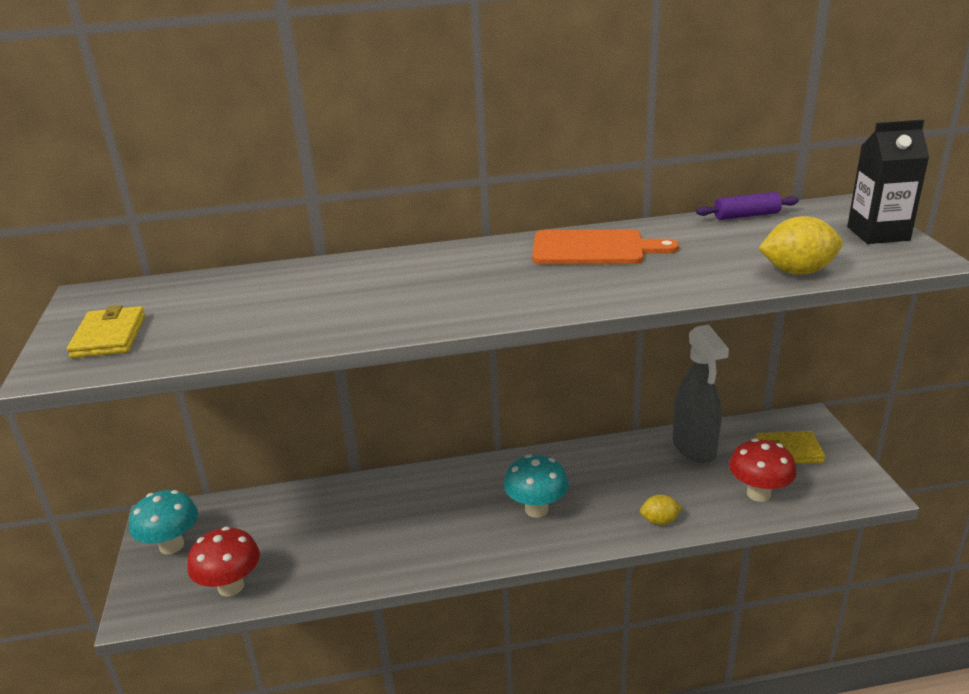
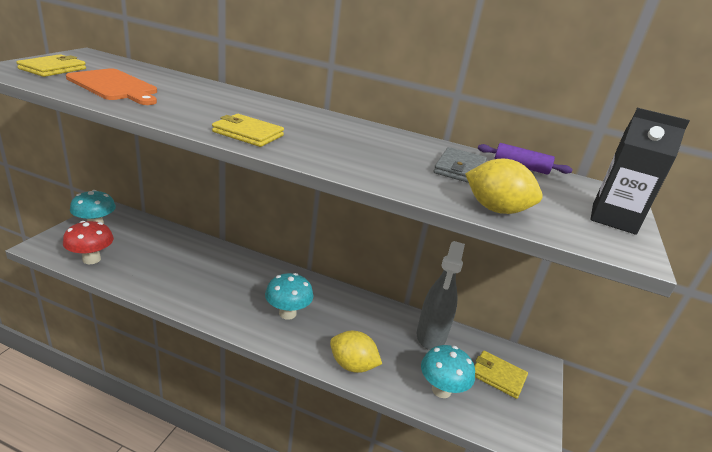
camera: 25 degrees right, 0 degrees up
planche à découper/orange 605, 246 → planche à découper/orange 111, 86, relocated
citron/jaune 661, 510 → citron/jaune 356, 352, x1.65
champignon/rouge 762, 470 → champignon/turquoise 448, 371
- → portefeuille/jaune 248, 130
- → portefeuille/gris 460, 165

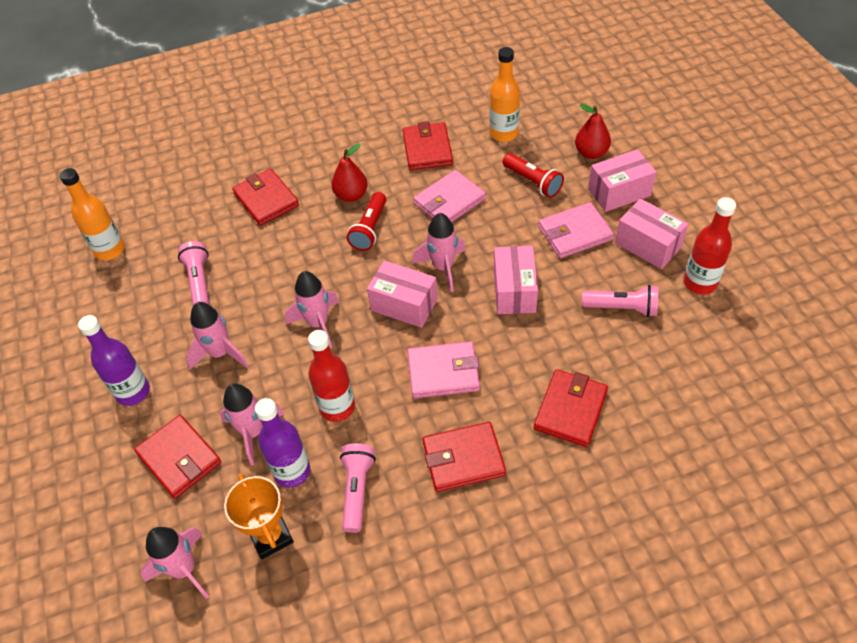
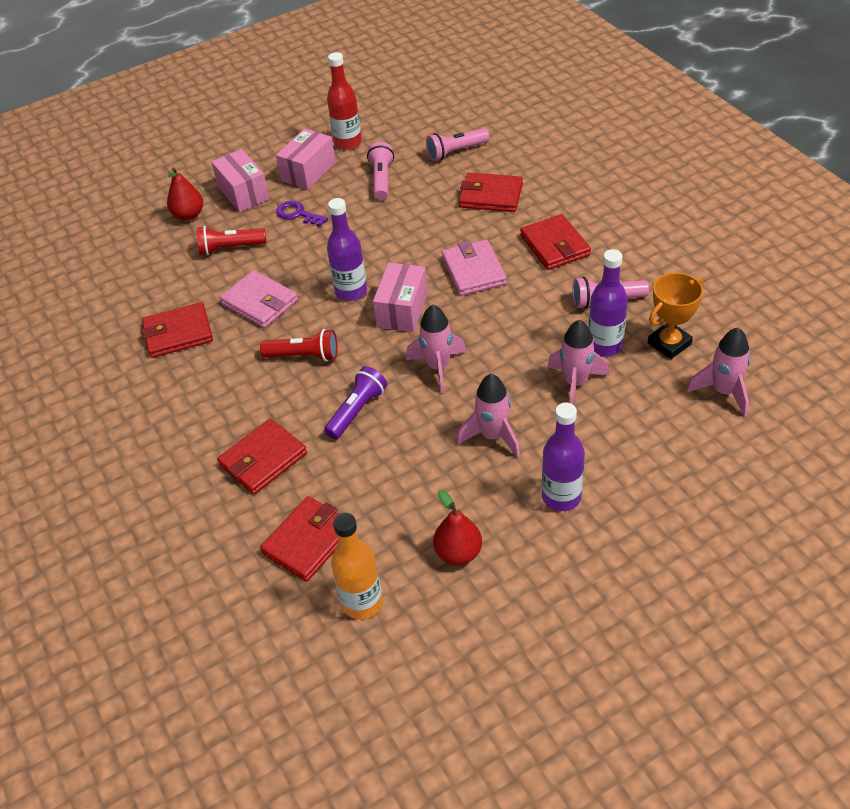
camera: 100 degrees left, 5 degrees down
portefeuille/rouge 177, 457 → portefeuille/rouge 299, 539, relocated
lampe de poche/rose 193, 273 → lampe de poche/rose 457, 144, relocated
bouteille/rouge 331, 376 → -
poire/rouge 349, 173 → poire/rouge 457, 527, relocated
fusée/rose 439, 252 → bouteille/violet 347, 249
bouteille/orange 505, 94 → -
boîte/rose 516, 280 → -
lampe de poche/rouge 533, 175 → lampe de poche/rouge 231, 240, 135 degrees counterclockwise
portefeuille/rose 576, 230 → clé/violet 302, 214
- → lampe de poche/violet 355, 402

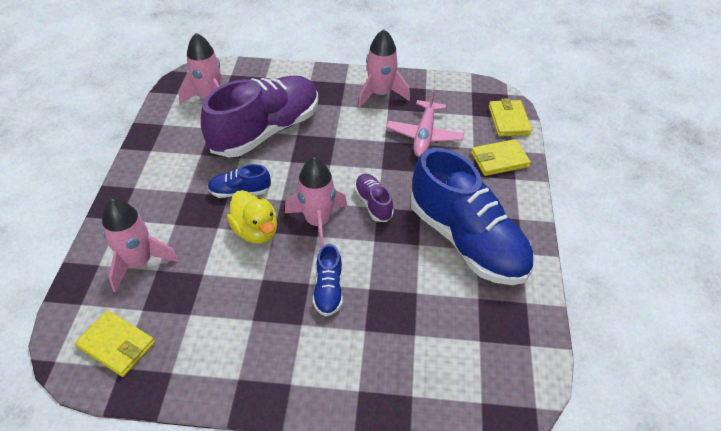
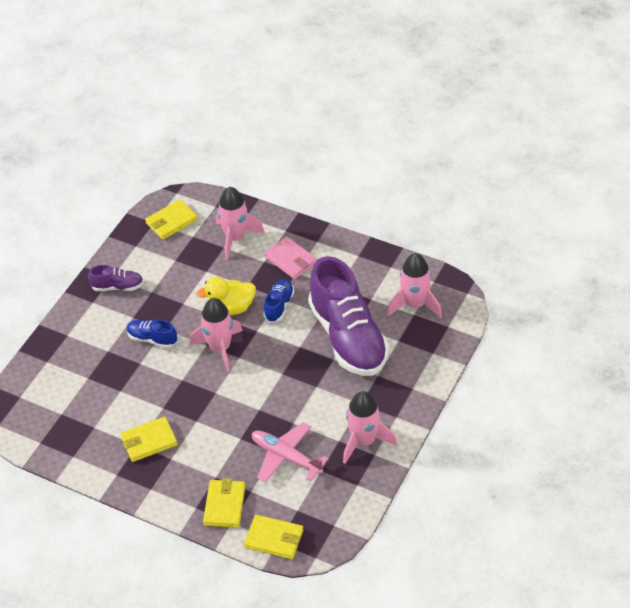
camera: 115 degrees right, 0 degrees up
chaussure/violet 374, 198 → chaussure/violet 116, 278, relocated
chaussure/bleu 472, 216 → portefeuille/jaune 149, 439
- → portefeuille/rose 290, 258

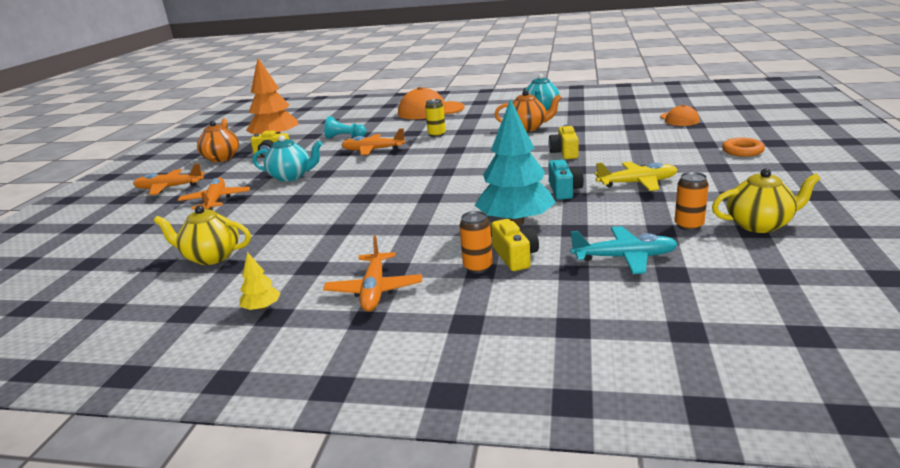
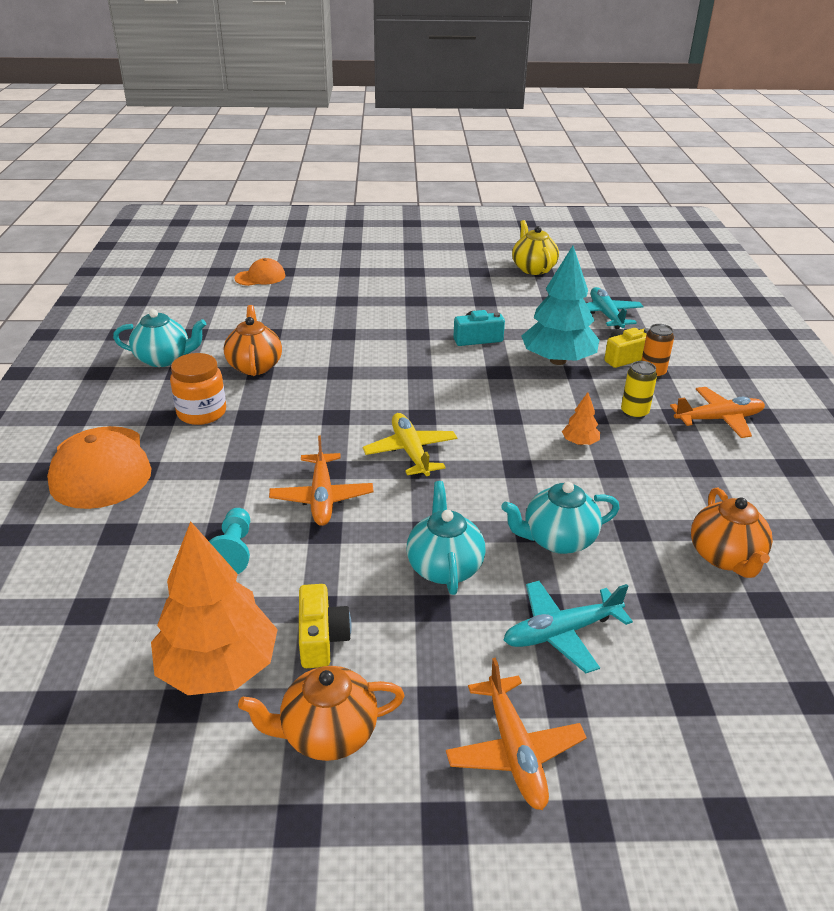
camera: 105 degrees left, 10 degrees up
théière/jaune 202, 235 → théière/orange 732, 533
avion/orange 214, 193 → avion/turquoise 568, 627
arbre/jaune 260, 281 → -
canette/jaune 435, 118 → canette/jaune 639, 390, relocated
appareil photo/jaune 563, 142 → -
avion/jaune 636, 176 → avion/jaune 410, 444, relocated
canette/orange 692, 201 → -
anneau/orange 743, 147 → -
- → bocal/orange 198, 389
- → théière/turquoise 560, 518
- → arbre/orange 581, 418

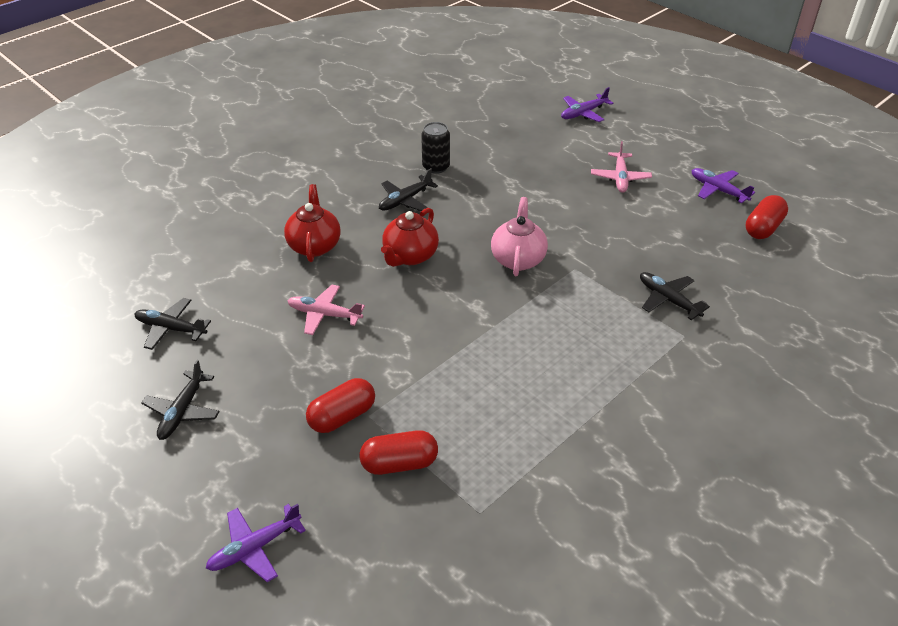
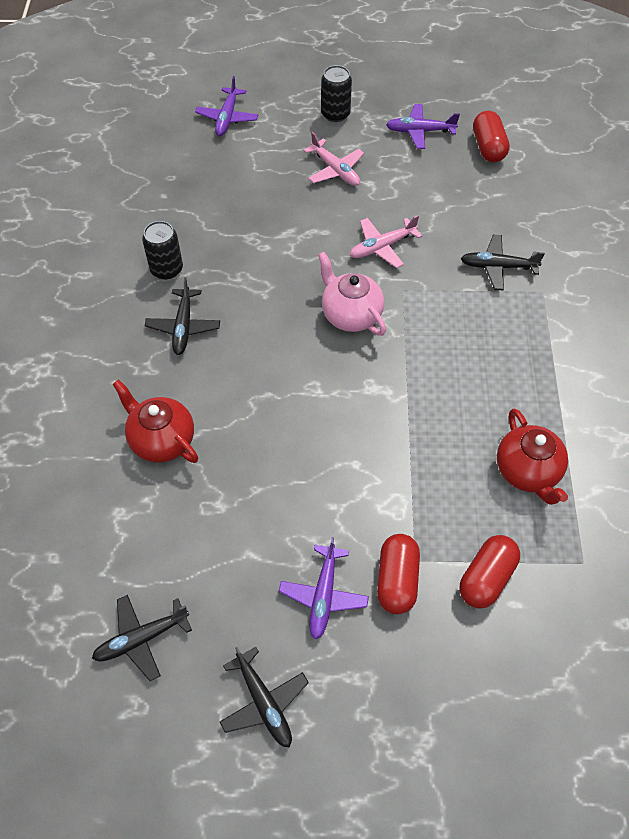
camera: 45 degrees left, 15 degrees up
avion/violet 256, 543 → avion/violet 324, 588, relocated
avion/rose 326, 310 → avion/rose 386, 241, relocated
théière/rouge 410, 237 → théière/rouge 532, 456, relocated
- → canette/noir 336, 93

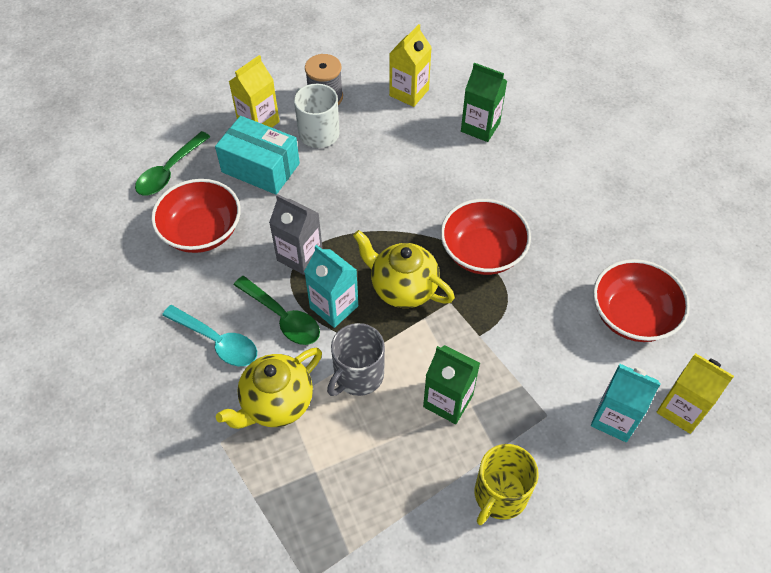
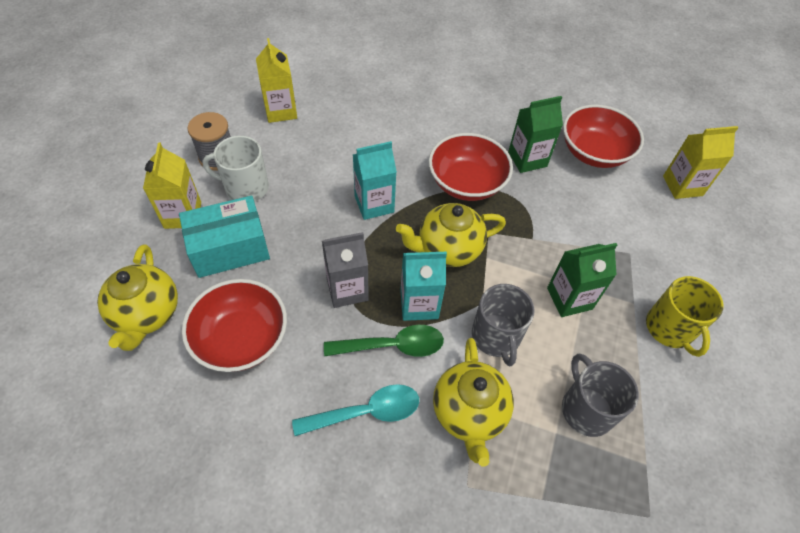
camera: 50 degrees left, 0 degrees up
cuillère/vert 172, 163 → théière/jaune 137, 297
brique de lait/vert 484, 102 → brique de lait/vert 535, 134, relocated
brique de lait/turquoise 626, 403 → brique de lait/turquoise 375, 180, relocated
- → tasse/gris 600, 395

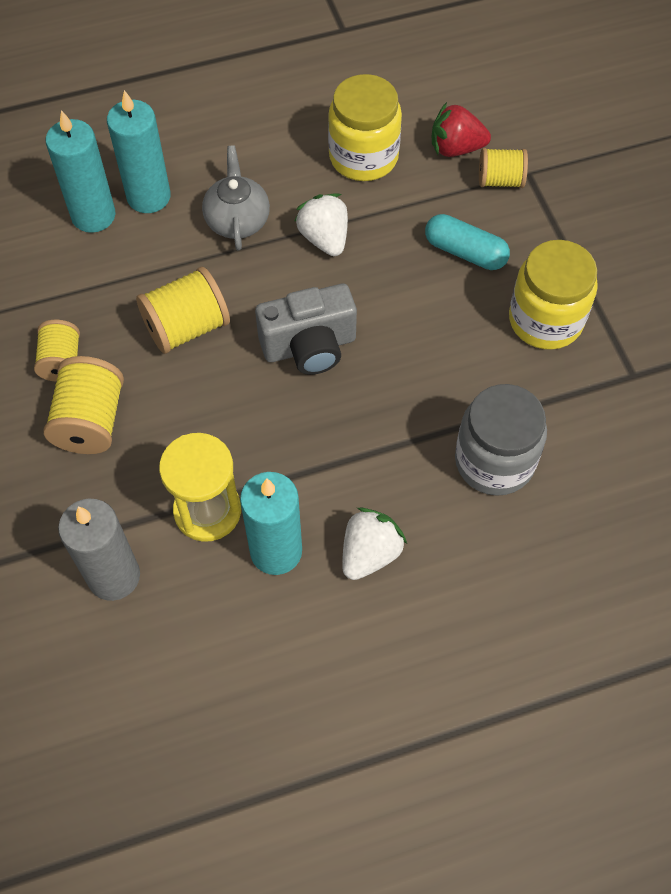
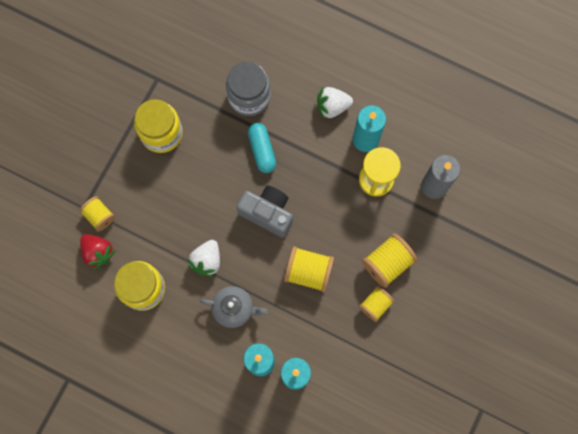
camera: 135 degrees left, 15 degrees up
théière/gris 236, 197 → théière/gris 234, 307, 120 degrees counterclockwise
gélule/turquoise 467, 242 → gélule/turquoise 262, 148, relocated

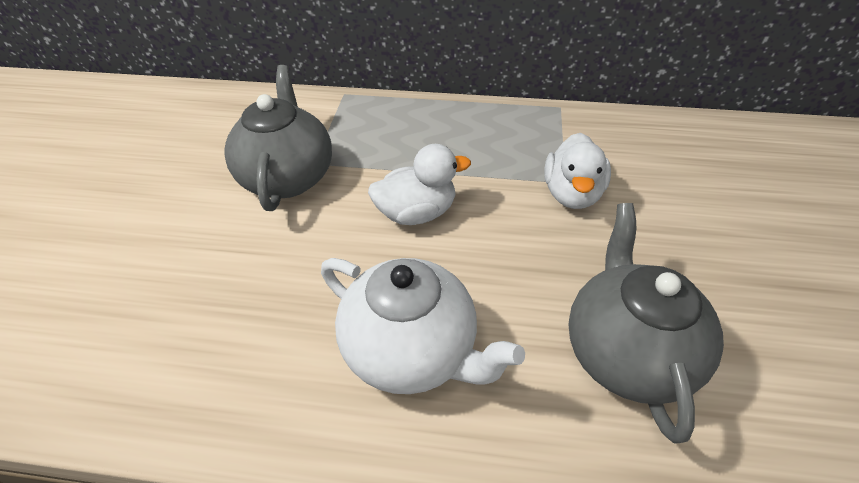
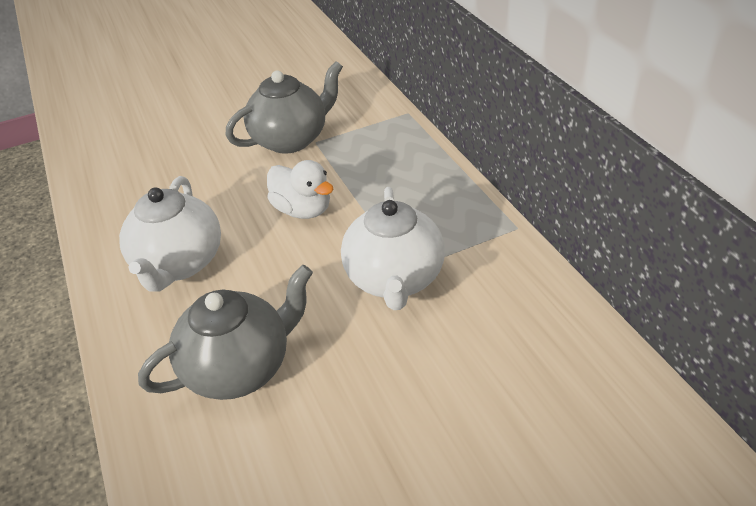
camera: 60 degrees right, 5 degrees down
canard/blanc 577, 171 → théière/blanc 393, 248

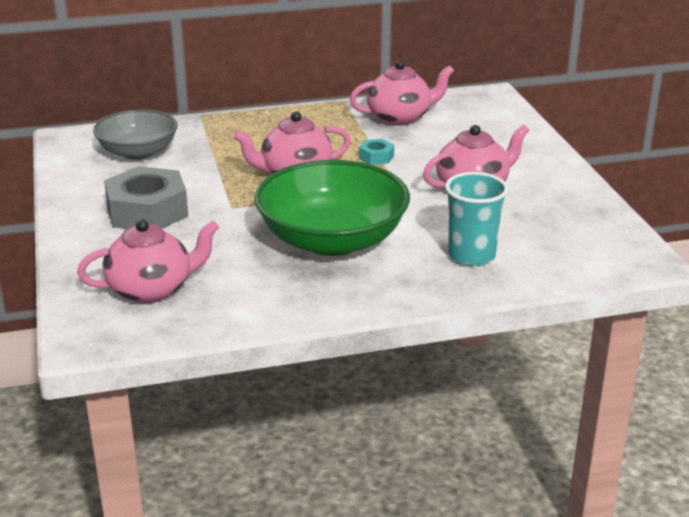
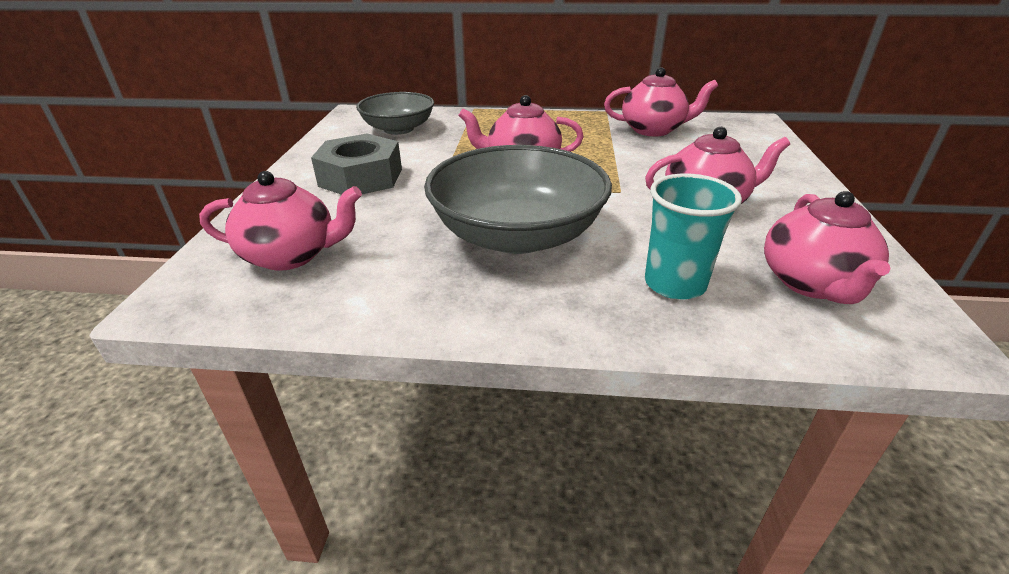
camera: 20 degrees right, 5 degrees up
bol/vert 332, 208 → bol/gris 518, 199
écrou/turquoise 376, 152 → -
- → théière/rose 827, 247

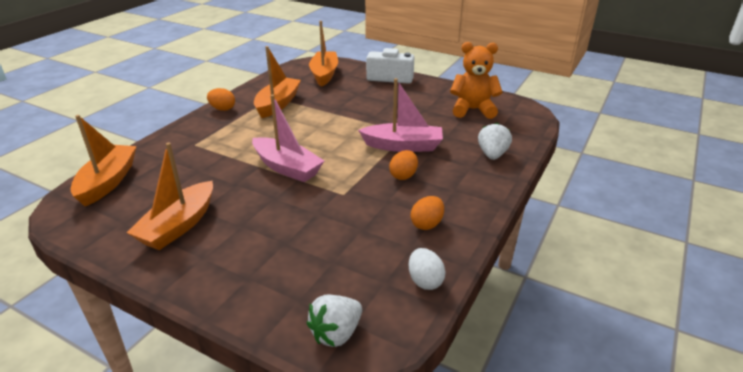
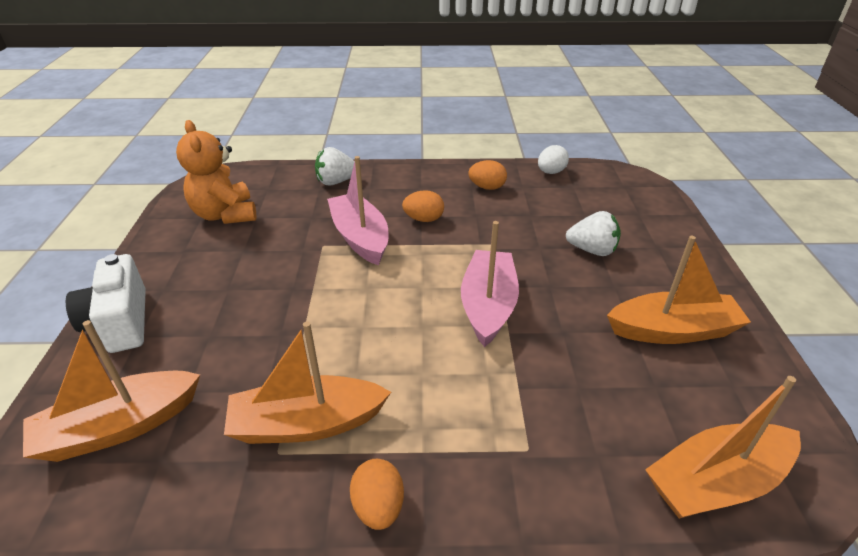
camera: 120 degrees left, 5 degrees up
fraise/blanc 334, 320 → fraise/blanc 593, 233, relocated

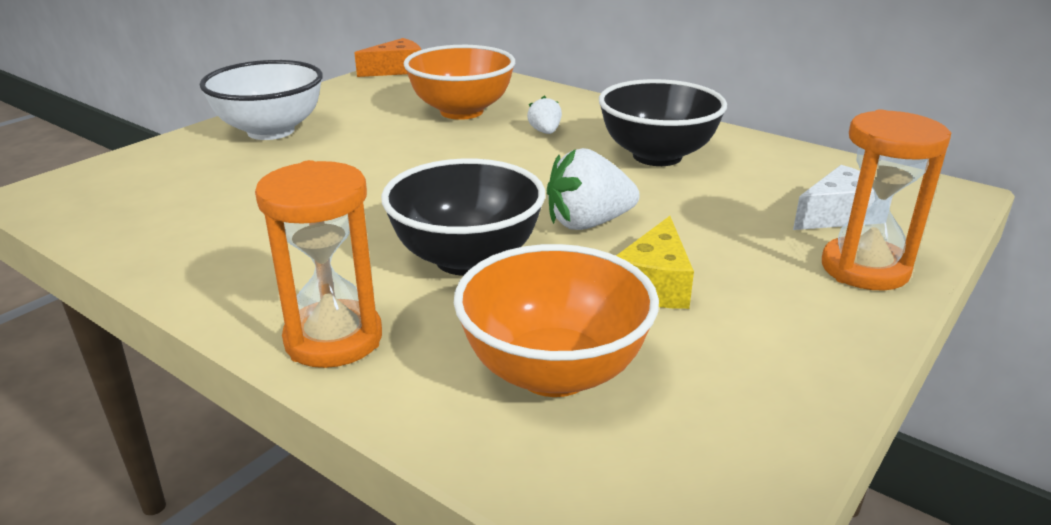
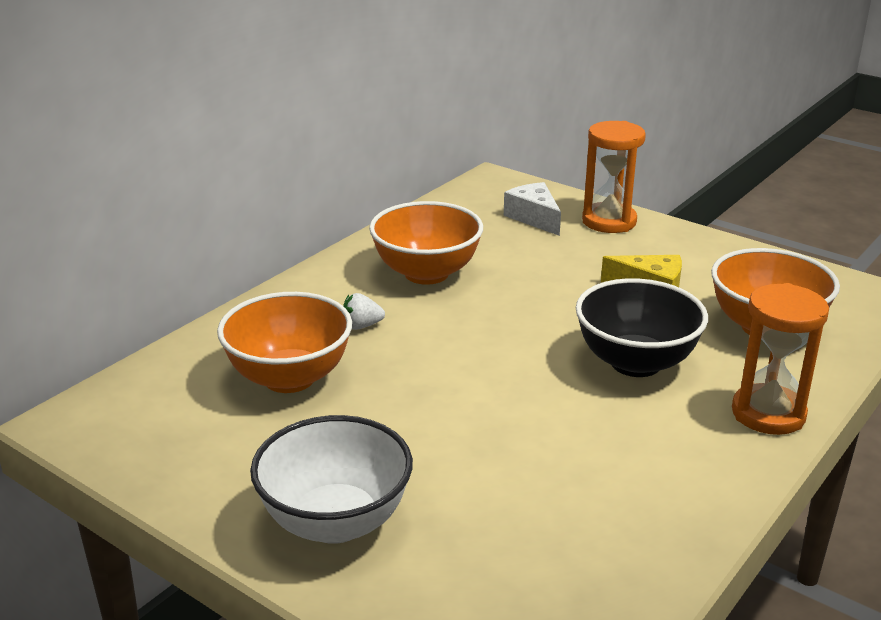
camera: 90 degrees left, 0 degrees up
fromage/orange 388, 57 → -
fraise/blanc 593, 189 → -
bol/noir 663, 122 → bol/orange 426, 243

